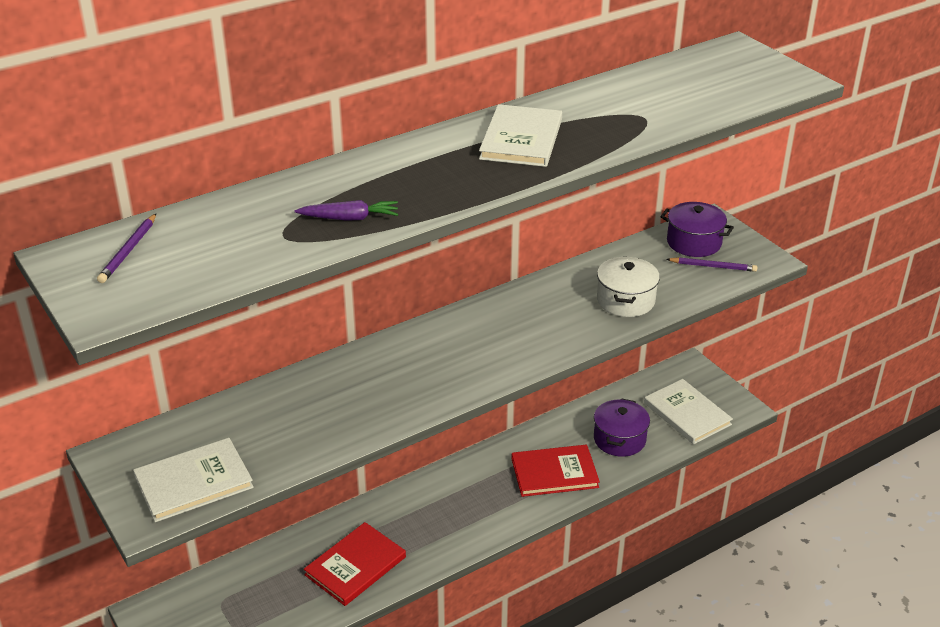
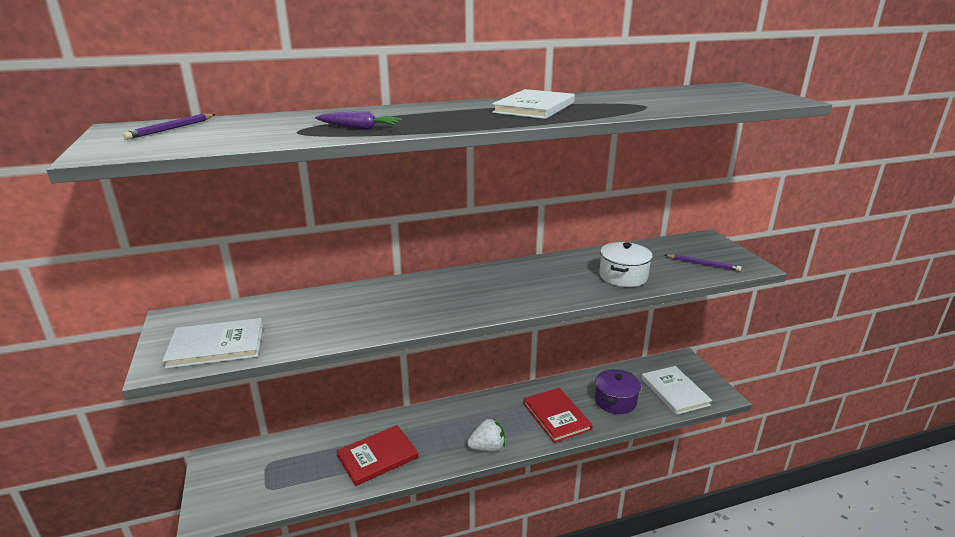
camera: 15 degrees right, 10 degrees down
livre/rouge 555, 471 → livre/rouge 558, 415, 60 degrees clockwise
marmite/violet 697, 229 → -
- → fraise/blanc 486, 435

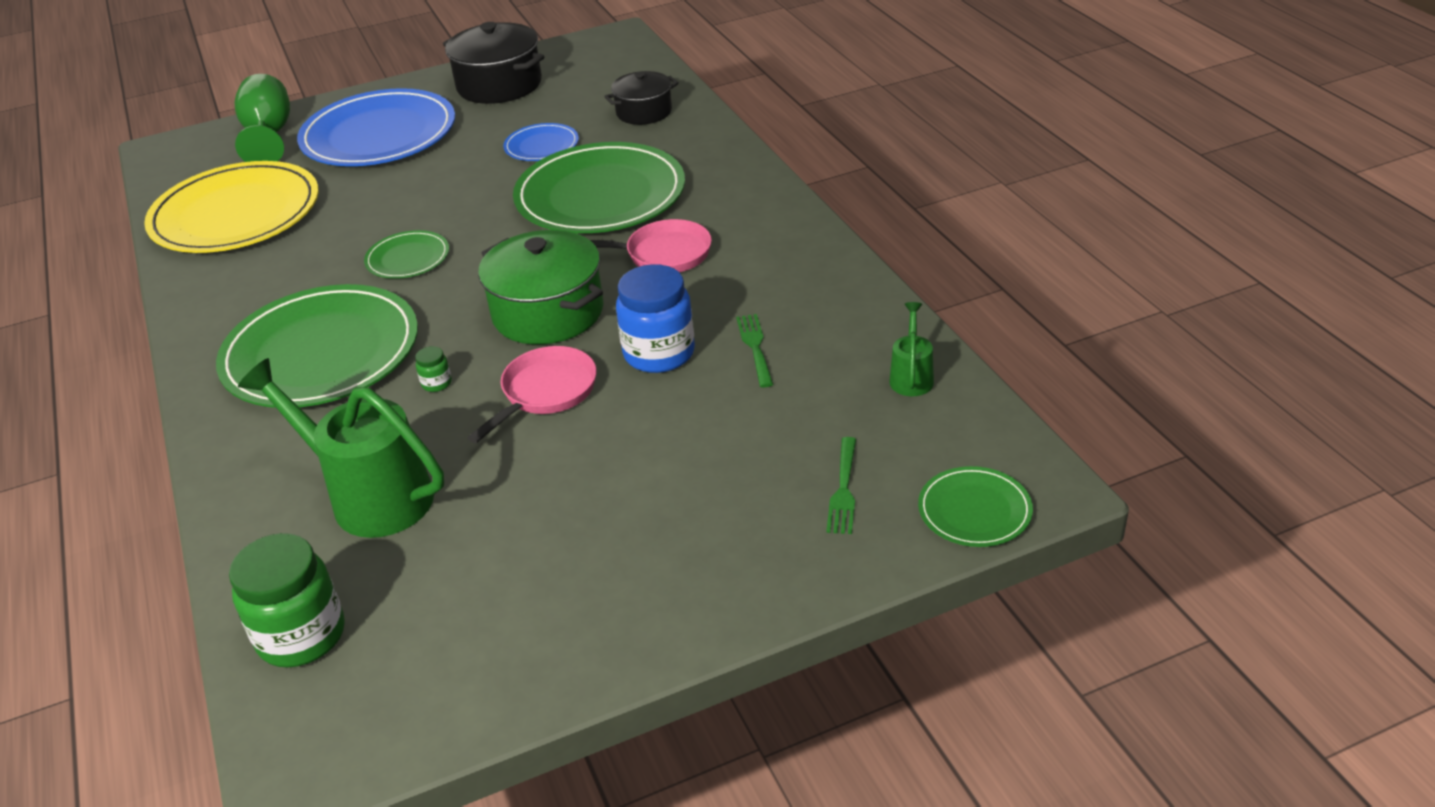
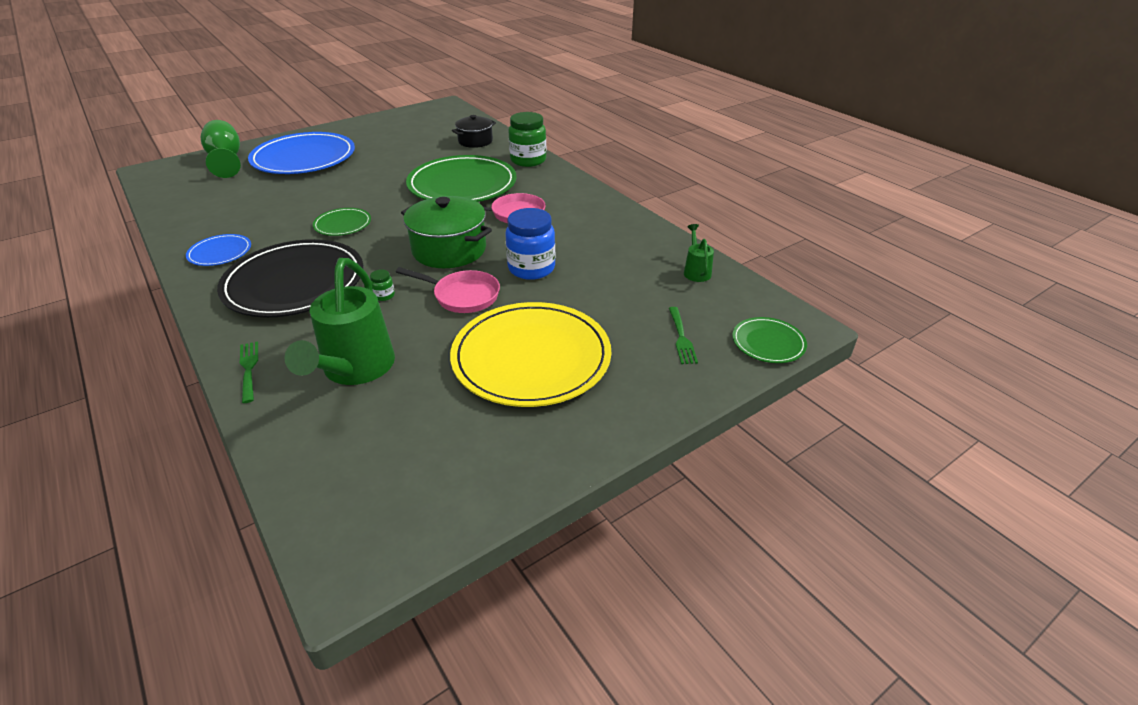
camera: 15 degrees left, 0 degrees up
assiette/jaune 231, 207 → assiette/jaune 530, 354, relocated
assiette/vert 317, 346 → assiette/noir 290, 278
bocal/vert 287, 600 → bocal/vert 527, 139, relocated
arrosoir/vert 341, 448 → arrosoir/vert 339, 321, 105 degrees counterclockwise
marmite/noir 493, 63 → -
poêle/rose 532, 394 → poêle/rose 448, 290, 90 degrees clockwise
assiette/bleu 541, 142 → assiette/bleu 218, 250, relocated
fourchette/vert 754, 351 → fourchette/vert 249, 372, relocated

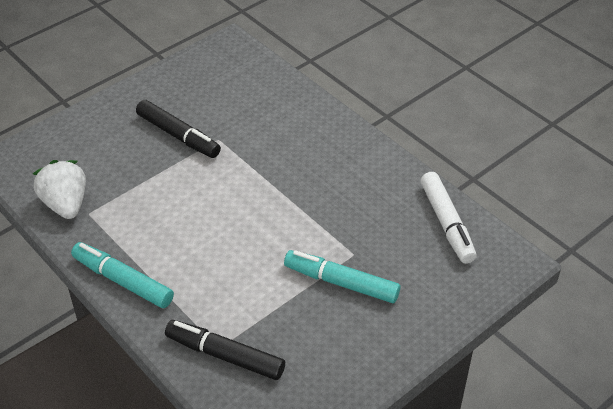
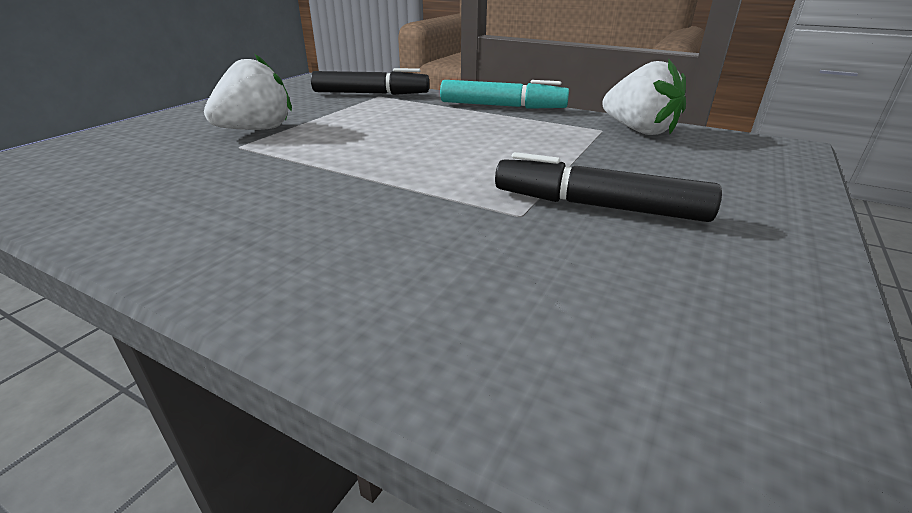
camera: 160 degrees right, 15 degrees down
feutre/turquoise 342, 276 → fraise/blanc 248, 92
feutre/blanc 449, 218 → -

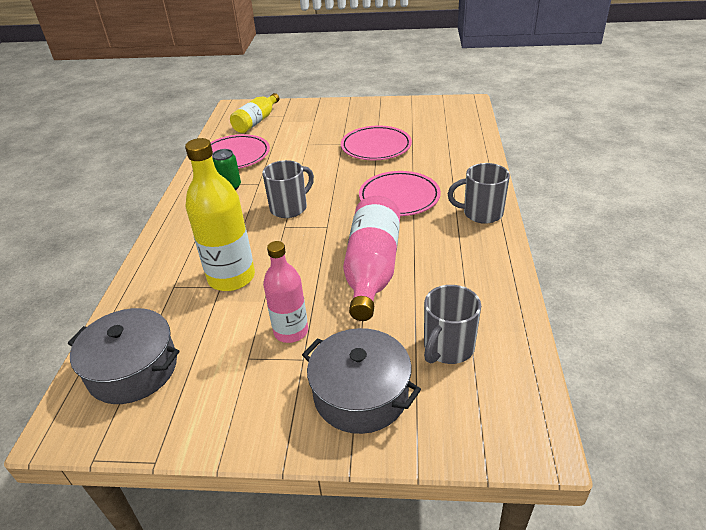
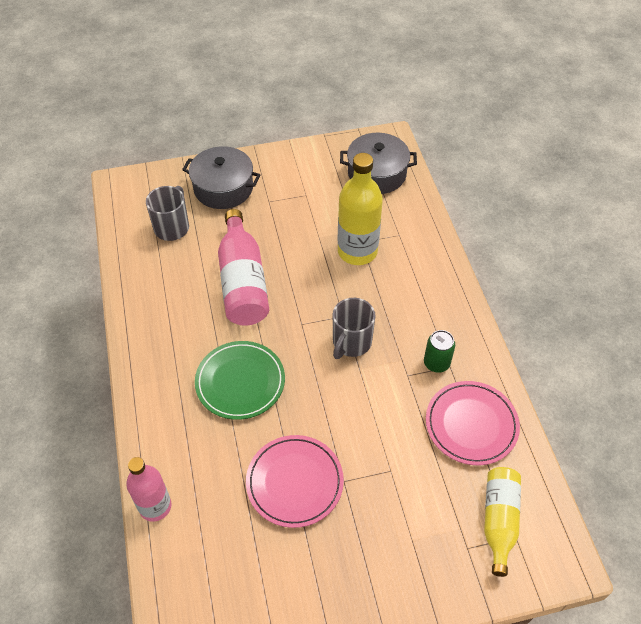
camera: 160 degrees right, 15 degrees up
bouteille/rose 285, 292 → bouteille/rose 148, 489, relocated
assiette/rose 400, 193 → assiette/vert 240, 380
tasse/gris 479, 193 → -

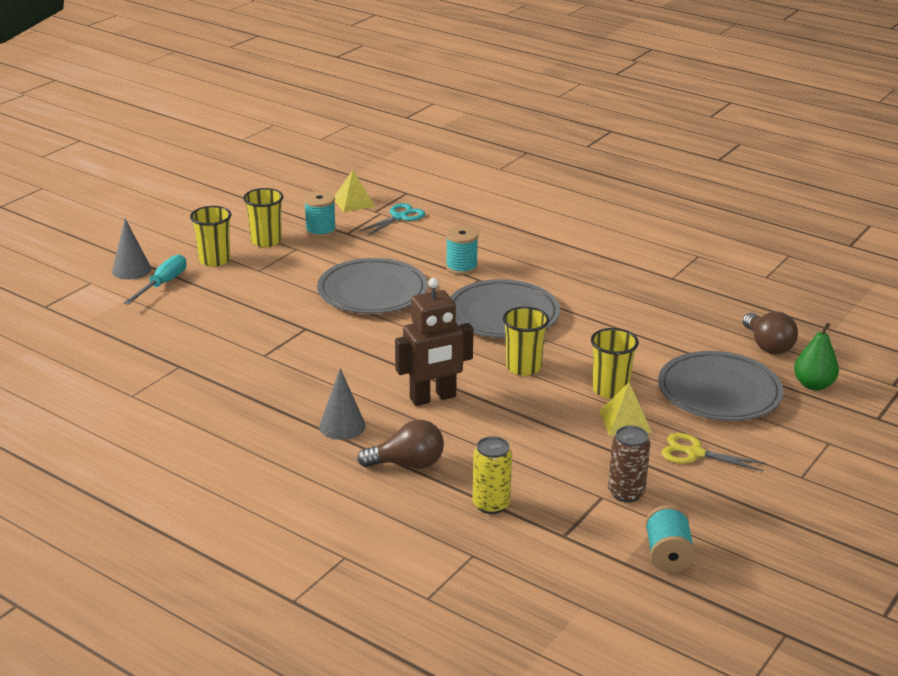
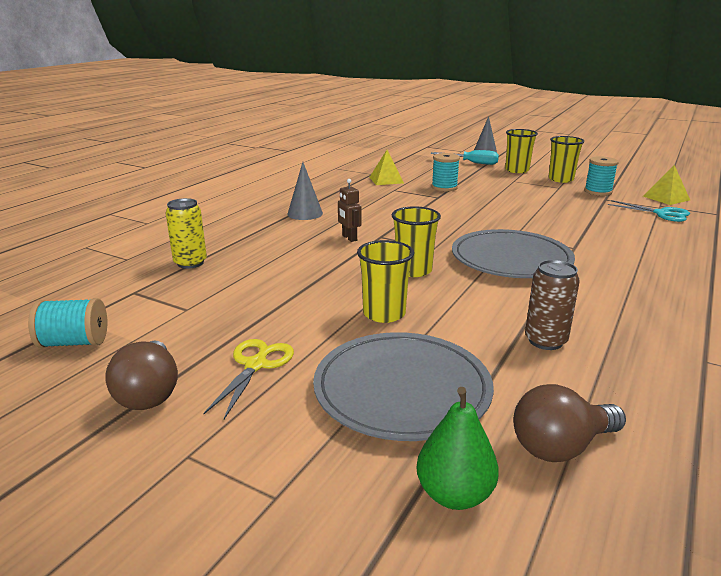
camera: 85 degrees right, 5 degrees down
assiette/gris 372, 286 → -
ampoule/marron 400, 444 → ampoule/marron 141, 375, relocated
robot/marron 434, 342 → robot/marron 349, 210, x0.51
bobine/turquoise 462, 250 → bobine/turquoise 445, 172, relocated
pyramide/jaune 626, 409 → pyramide/jaune 386, 167, relocated
canette/marron 629, 464 → canette/marron 552, 305, relocated

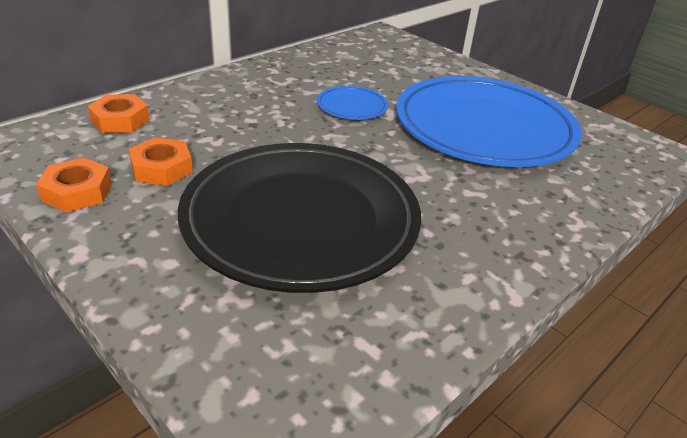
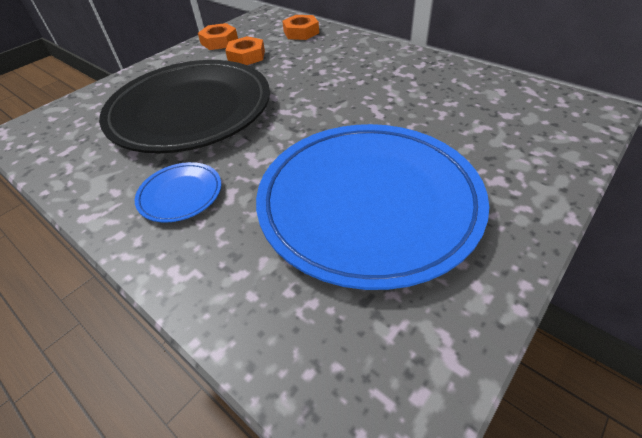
camera: 90 degrees right, 10 degrees up
assiette/bleu 352, 103 → assiette/bleu 178, 192, relocated

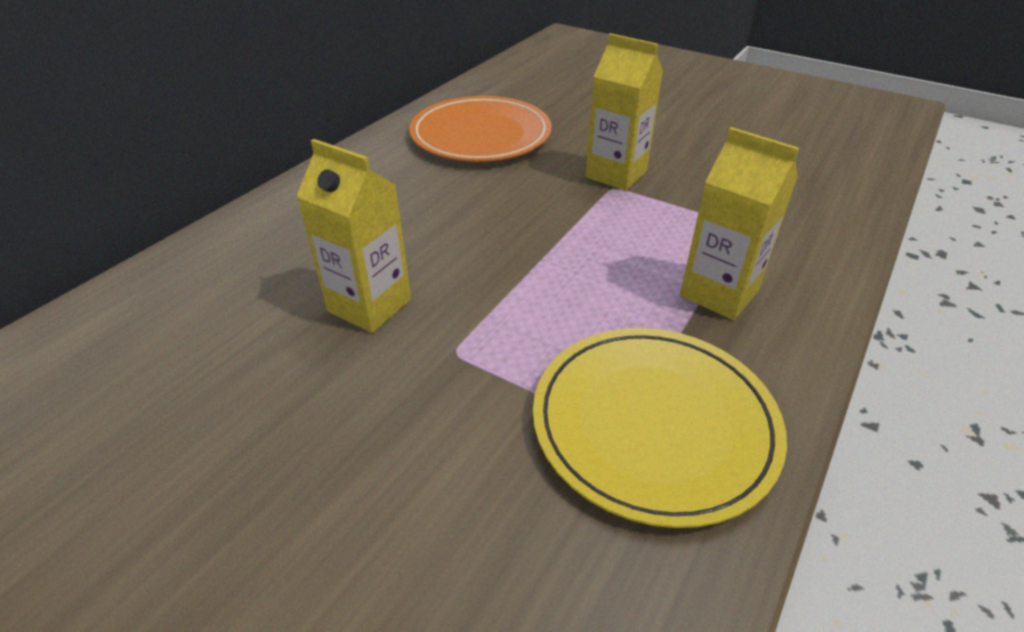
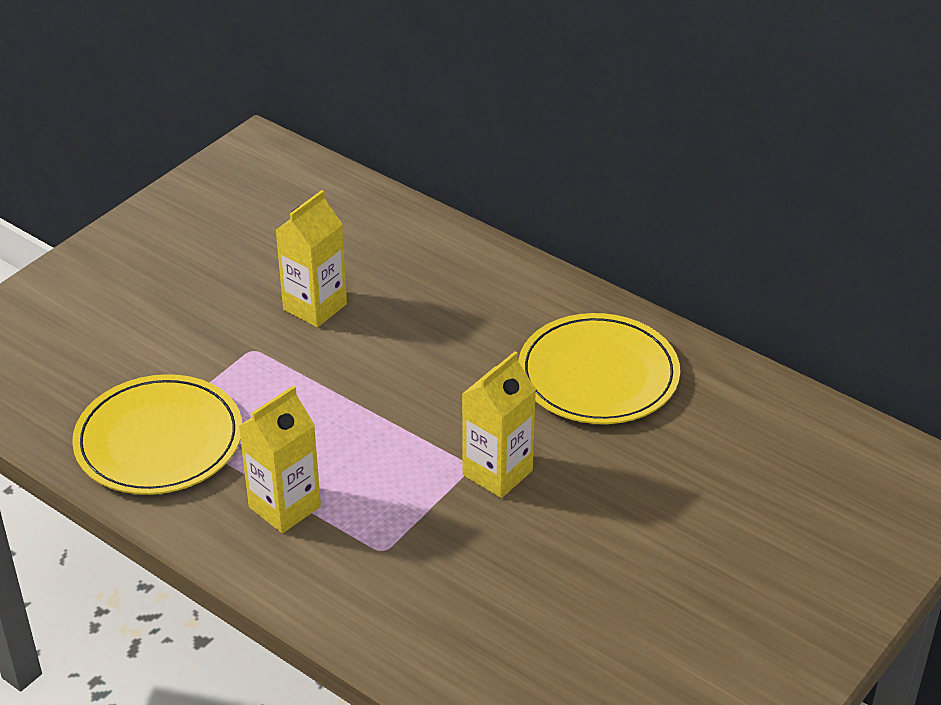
camera: 95 degrees right, 0 degrees up
assiette/orange 480, 129 → assiette/jaune 599, 368

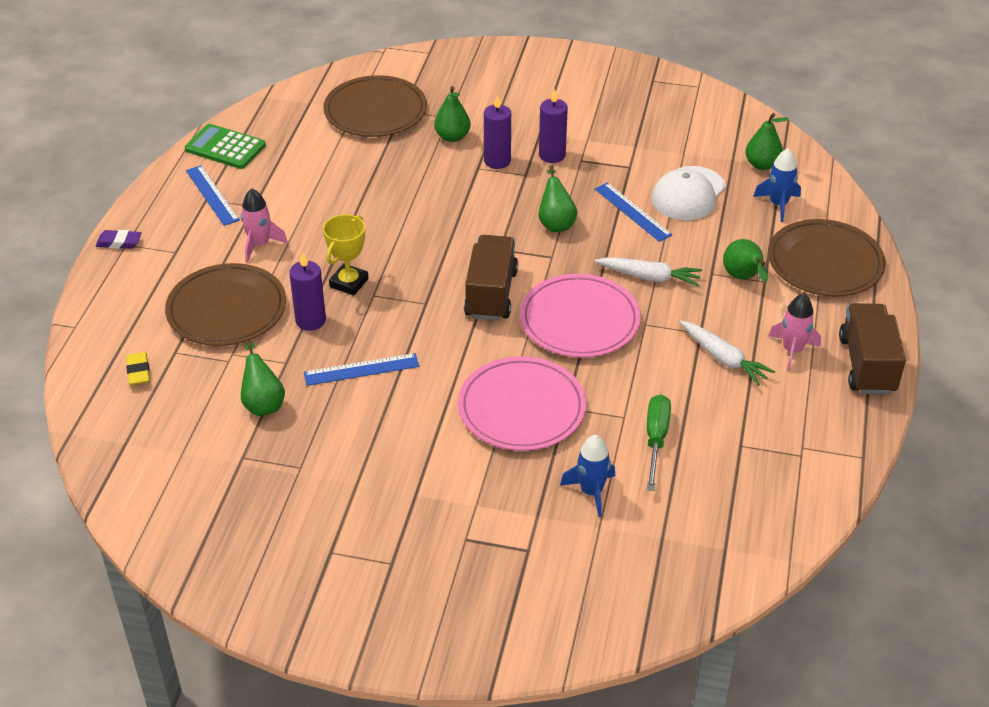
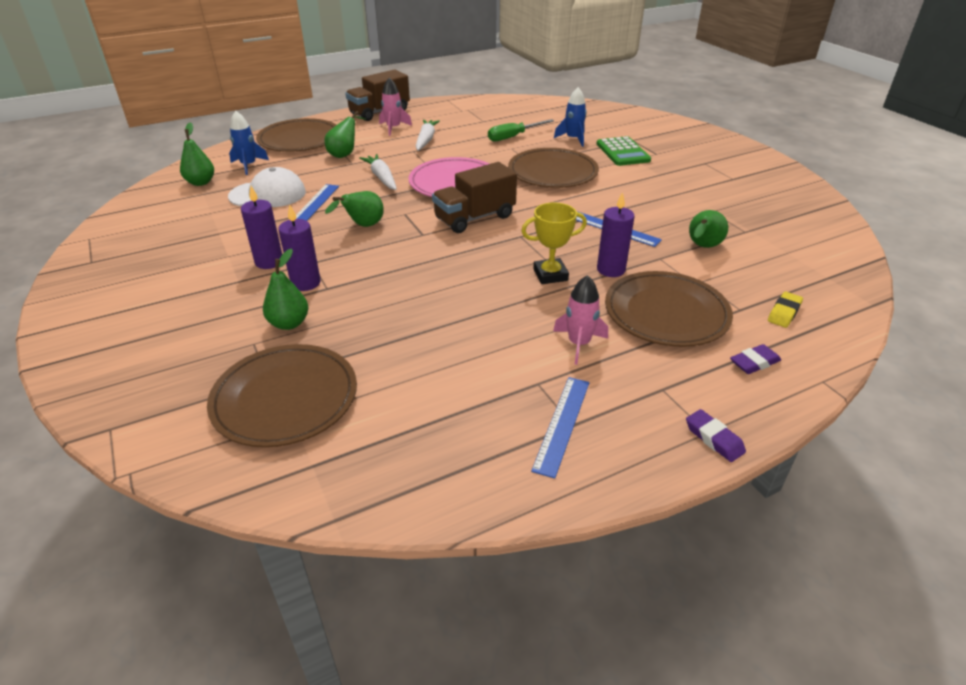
camera: 130 degrees left, 5 degrees down
calculatrice/vert 225, 146 → calculatrice/vert 624, 151, relocated
assiette/rose 522, 403 → assiette/marron 553, 168
- → gomme/violet 755, 359

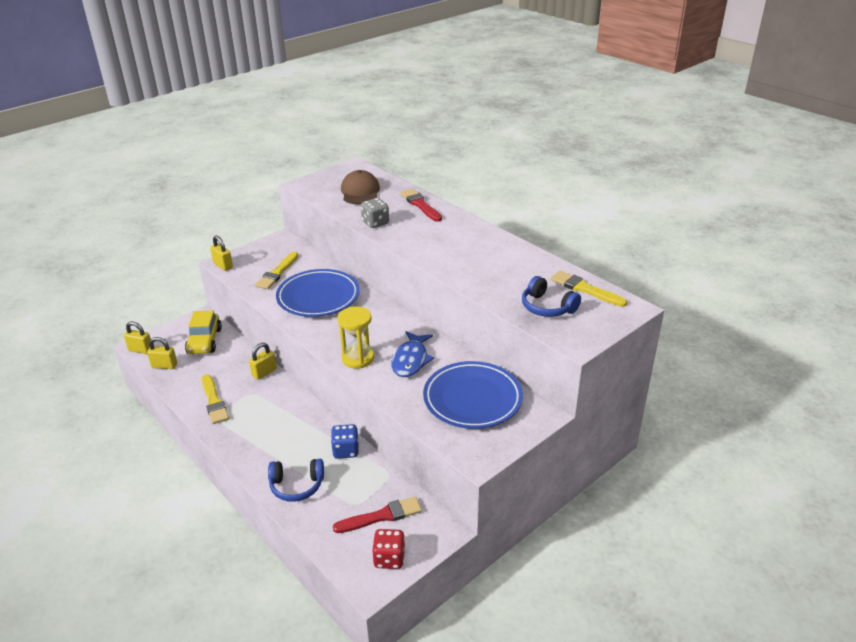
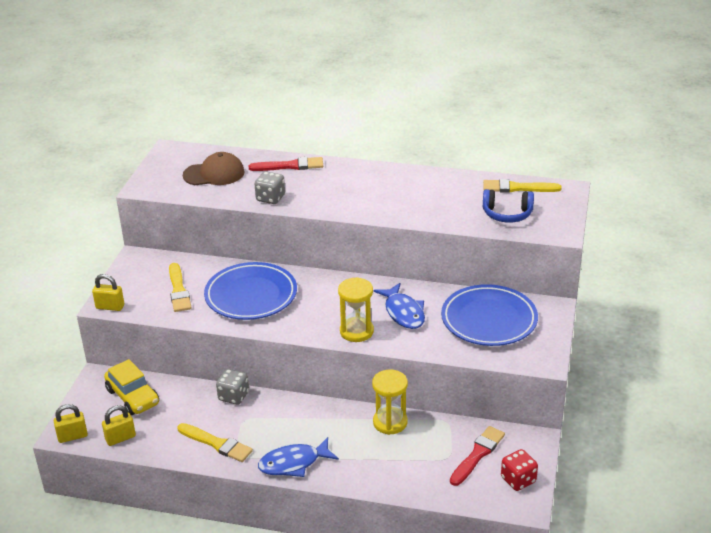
camera: 35 degrees left, 0 degrees up
cadenas/jaune 263, 361 → dé/gris 232, 387
casque audio/bleu 296, 480 → -
dé/bleu 345, 441 → sablier/jaune 390, 402
casquette/marron 360, 187 → casquette/marron 213, 168, 120 degrees clockwise
pinceau/rouge 421, 205 → pinceau/rouge 286, 164, 150 degrees clockwise
- → poisson/bleu 298, 457

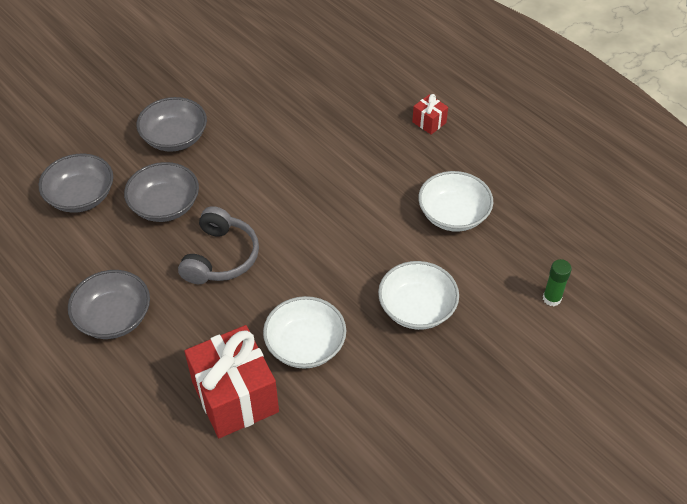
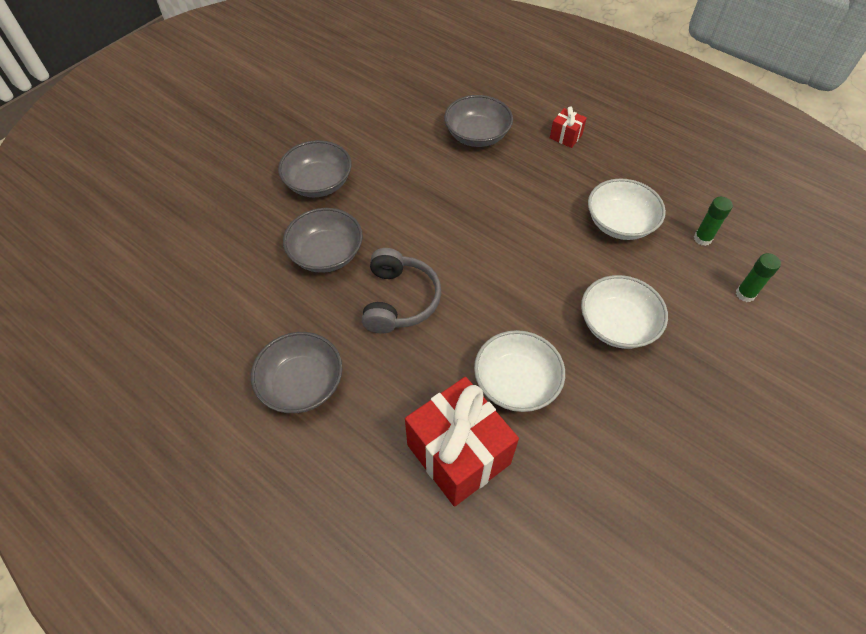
camera: 10 degrees left, 5 degrees up
bol/gris 76, 183 → bol/gris 478, 121, relocated
- → bâton de colle/vert 713, 221

